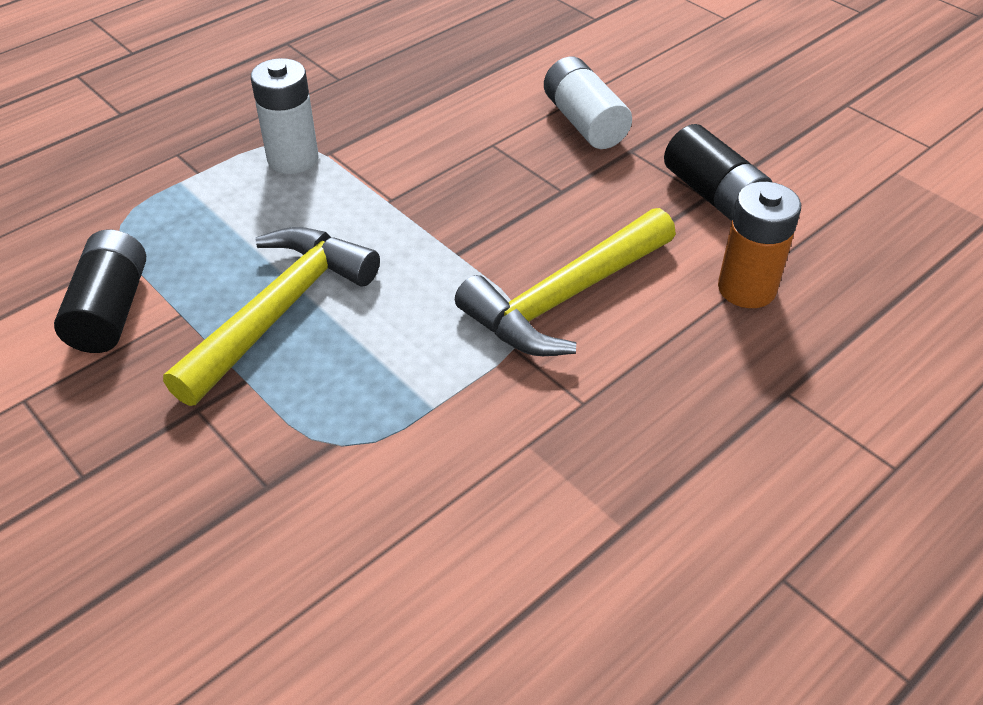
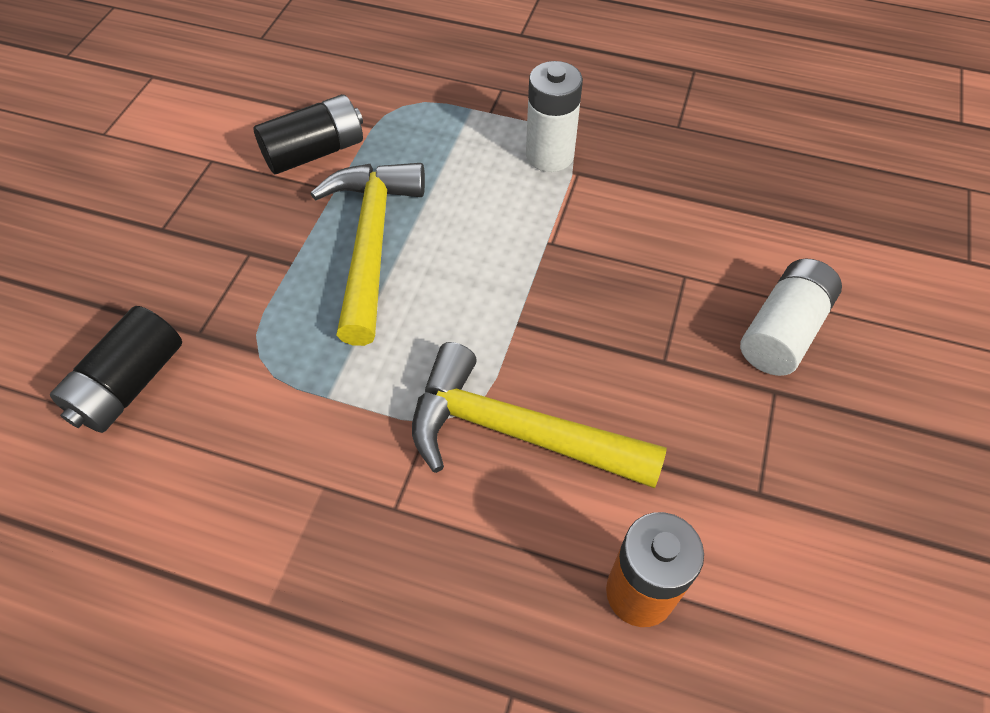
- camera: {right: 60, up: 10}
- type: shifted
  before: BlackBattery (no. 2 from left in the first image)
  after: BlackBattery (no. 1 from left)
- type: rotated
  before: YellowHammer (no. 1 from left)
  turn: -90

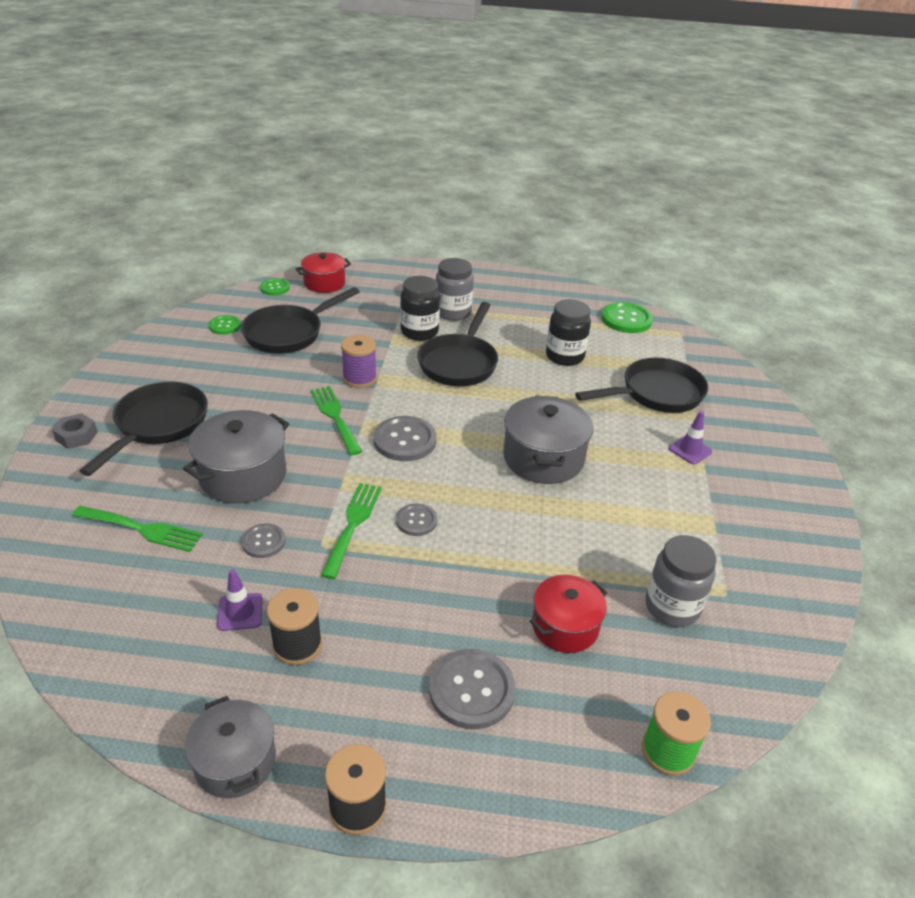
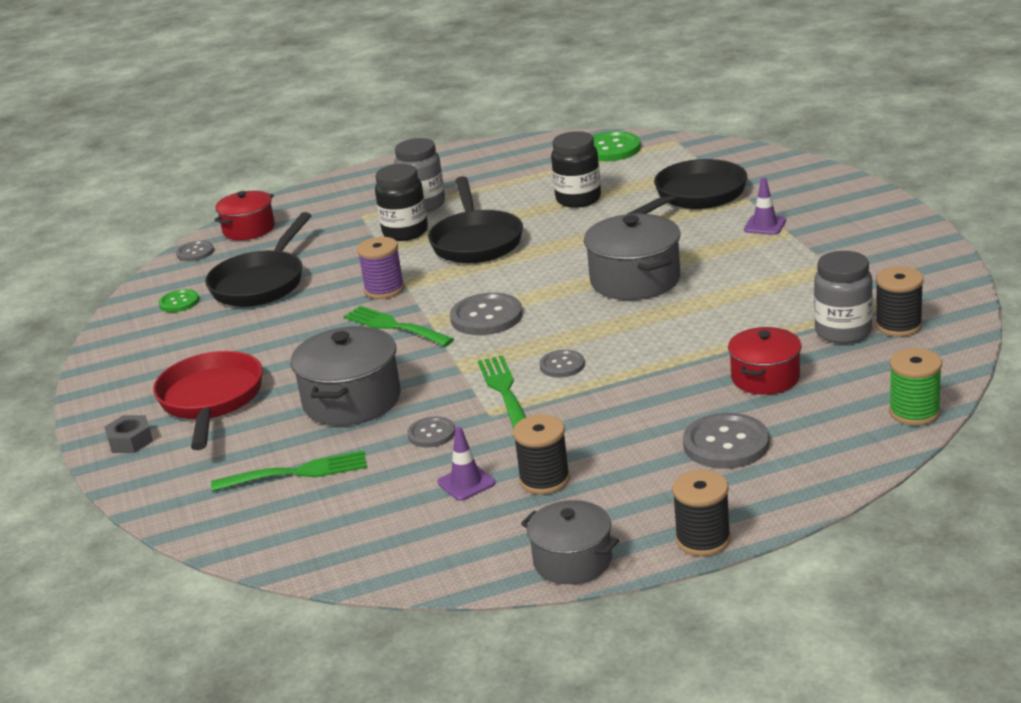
- camera: {right: -20, up: -10}
- type: new
  after: BlackSpool (no. 3 from left)
- type: repainted
  before: BlackPan (no. 1 from left)
  after: RedPan
- type: repainted
  before: GreenButton (no. 2 from left)
  after: GreyButton (no. 1 from left)

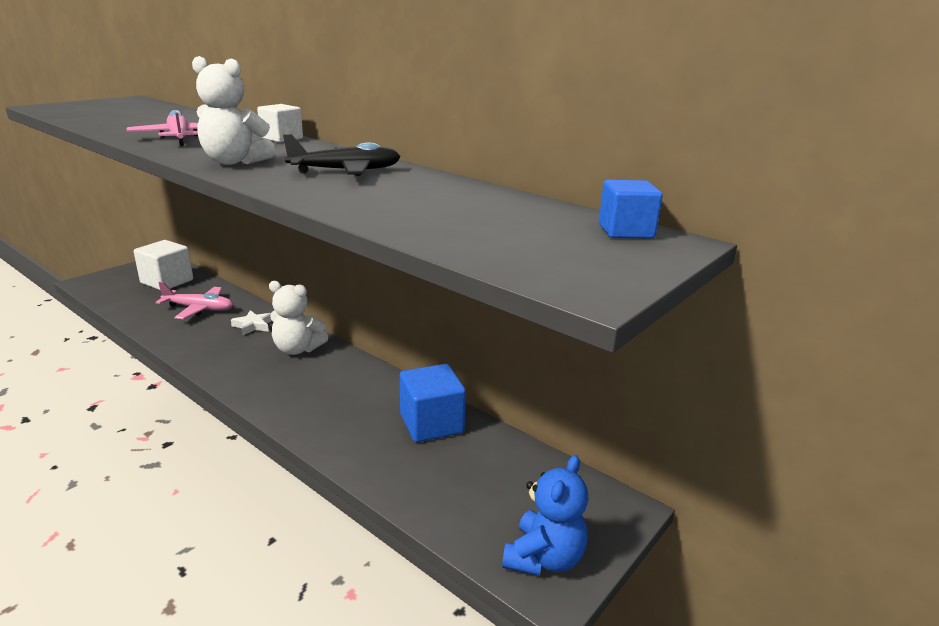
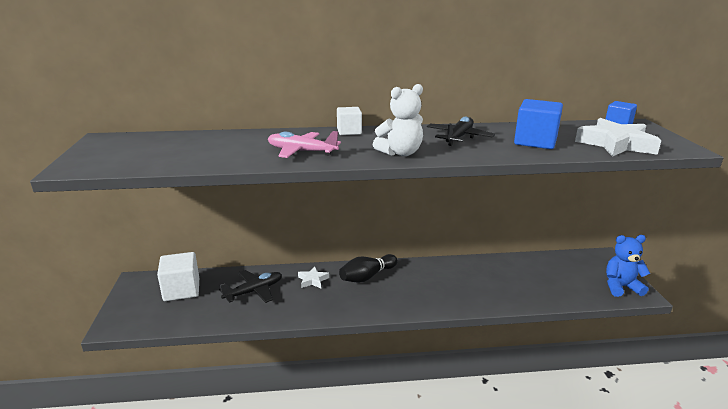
- camera: {right: -45, up: 0}
- type: new
  after: WhiteStar (no. 2 from left)
- type: shifted
  before: BlueCube (no. 1 from left)
- type: swapped
  before: WhiteTeddyBear (no. 2 from left)
  after: BlackBowlingPin
- type: repainted
  before: PinkPlane (no. 2 from left)
  after: BlackPlane (no. 1 from left)
- type: rotated
  before: BlueTeddyBear
  turn: -75

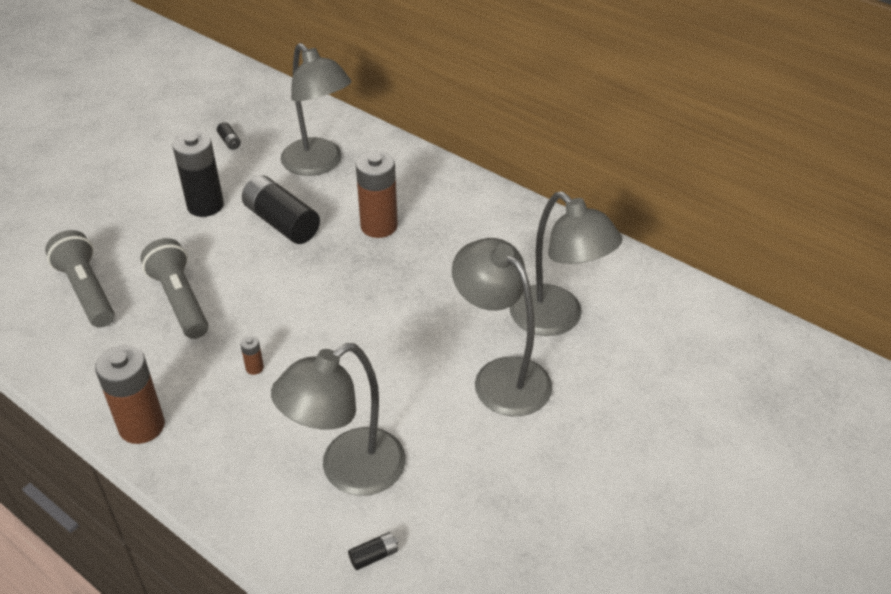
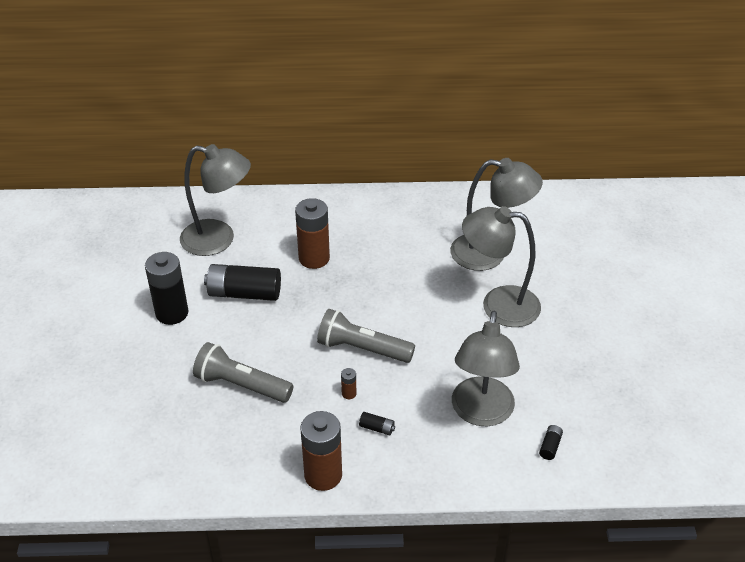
- camera: {right: -40, up: 0}
- type: shifted
  before: GreyFlashlight (no. 1 from left in the first image)
  after: GreyFlashlight (no. 2 from left)
- type: shifted
  before: BlackBattery (no. 2 from left in the first image)
  after: BlackBattery (no. 3 from left)

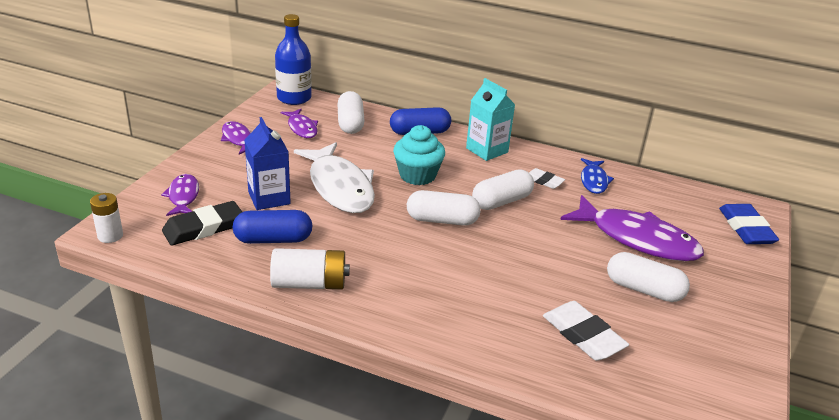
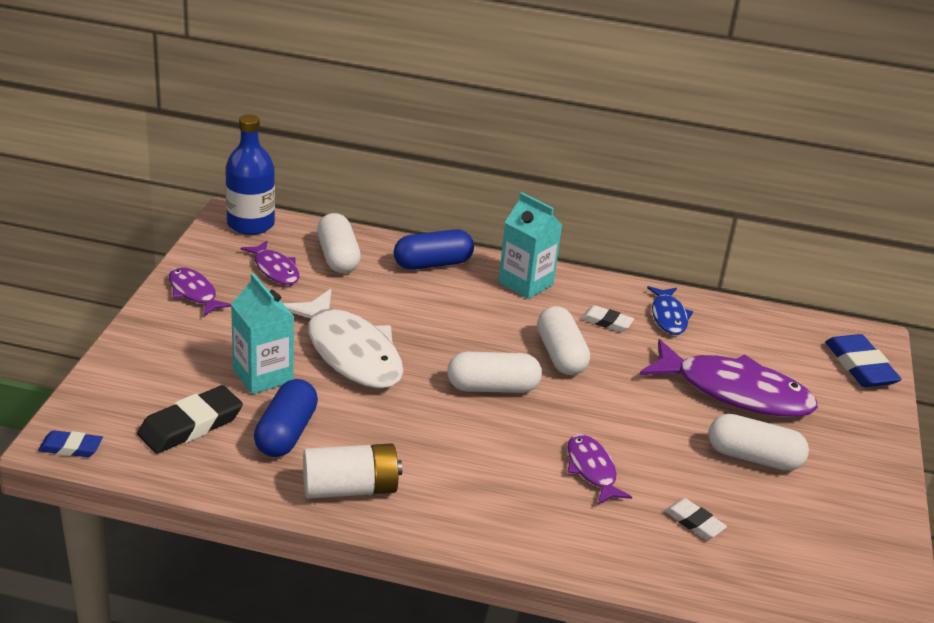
- camera: {right: -10, up: 0}
- type: gone
  before: TurquoiseCupcake
- type: shifted
  before: PurpleFish (no. 1 from left in the first image)
  after: PurpleFish (no. 3 from left)
- type: swapped
  before: WhiteBattery (no. 1 from left)
  after: BlueEraser (no. 1 from left)
- type: repainted
  before: BlueCarton
  after: TurquoiseCarton (no. 1 from left)
- type: rotated
  before: BlueCapsule (no. 1 from left)
  turn: -60
- type: rotated
  before: WhiteCapsule (no. 3 from left)
  turn: -60
- type: scaled
  before: WhiteEraser (no. 2 from left)
  scale: 0.58

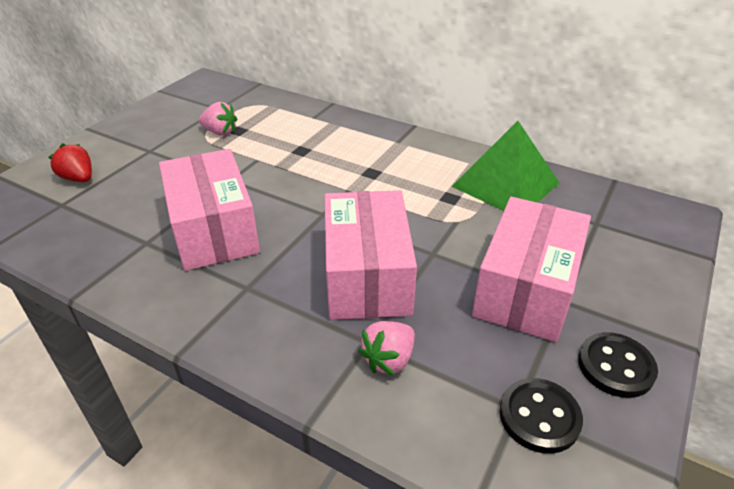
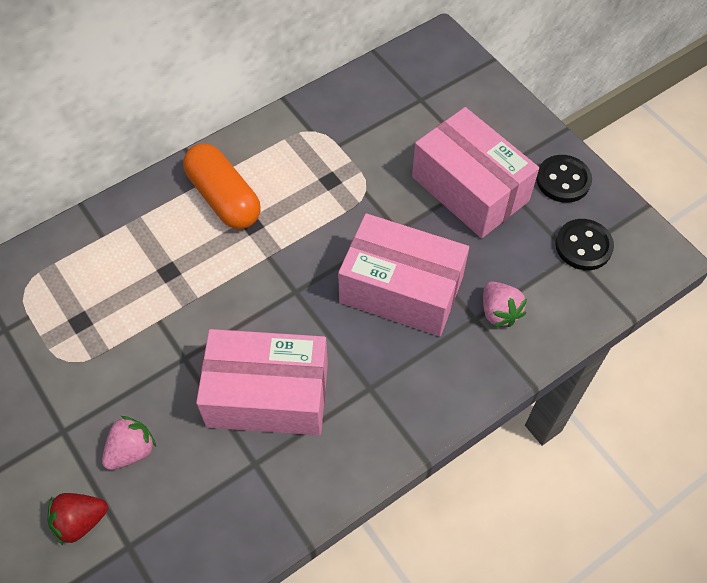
- camera: {right: -65, up: 20}
- type: gone
  before: GreenPyramid
- type: new
  after: OrangeCapsule
- type: shifted
  before: PinkStrawberry (no. 1 from left)

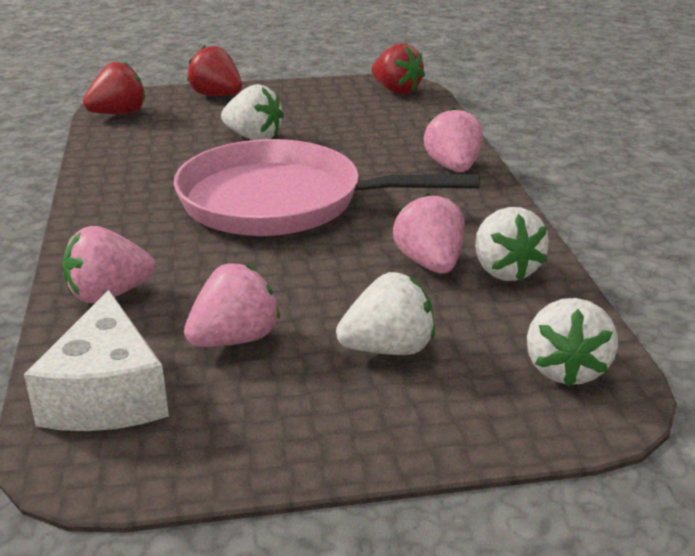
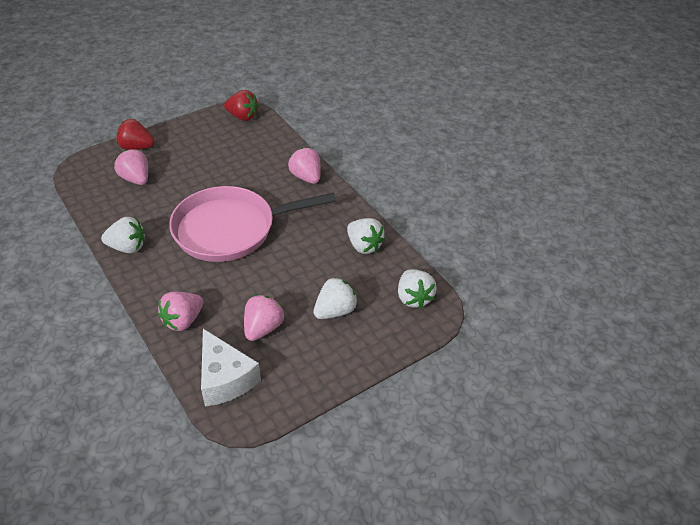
- camera: {right: -25, up: 15}
- type: gone
  before: RedStrawberry (no. 1 from left)
- type: shifted
  before: WhiteStrawberry (no. 1 from left)
- type: shifted
  before: PinkStrawberry (no. 3 from left in the first image)
  after: PinkStrawberry (no. 1 from left)

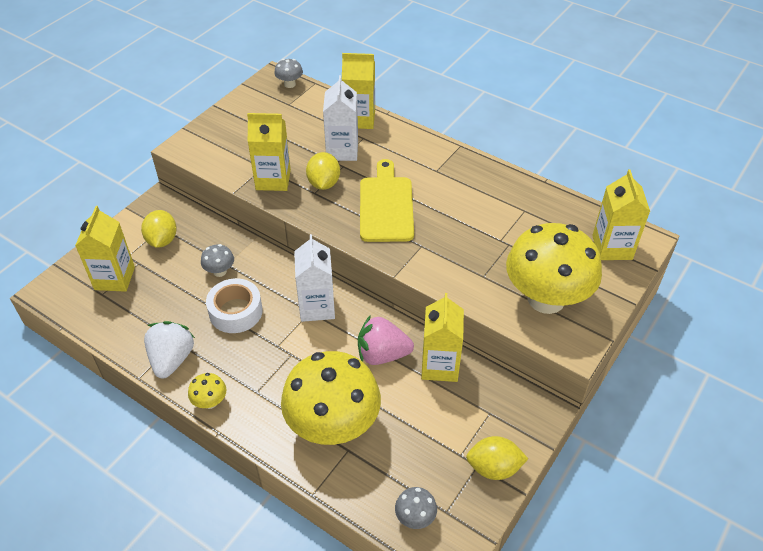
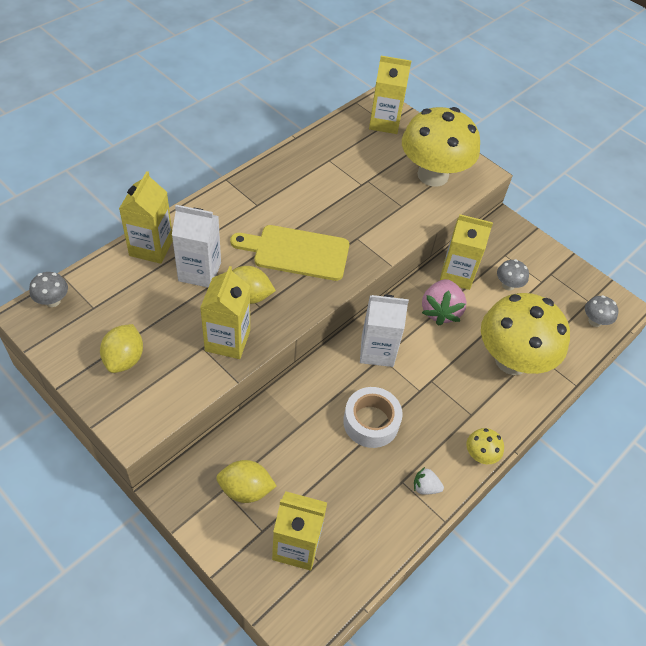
- camera: {right: -85, up: 5}
- type: shifted
  before: GreyMushroom (no. 1 from left in the first image)
  after: GreyMushroom (no. 2 from left)
- type: shifted
  before: YellowLemon (no. 3 from left in the first image)
  after: YellowLemon (no. 1 from left)
- type: scaled
  before: WhiteStrawberry
  scale: 0.51

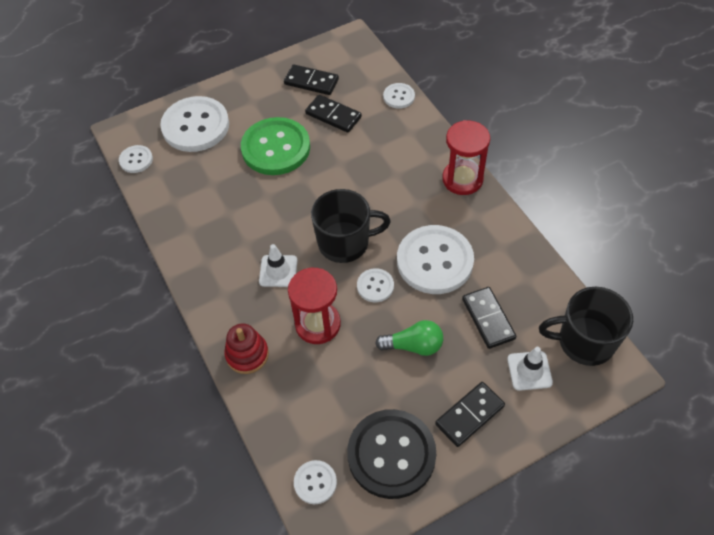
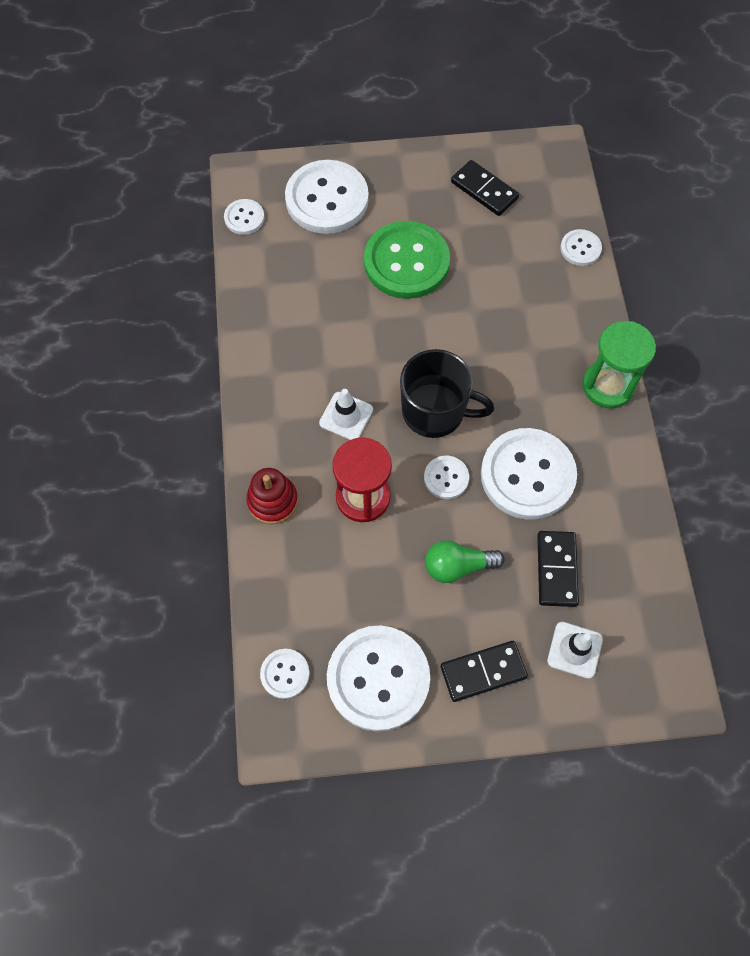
- camera: {right: 20, up: 10}
- type: gone
  before: BlackDomino (no. 2 from left)
- type: gone
  before: BlackMug (no. 2 from left)
- type: repainted
  before: BlackButton
  after: WhiteButton (no. 4 from left)
- type: repainted
  before: RedHourglass (no. 2 from left)
  after: GreenHourglass
- type: rotated
  before: GreenLightBulb
  turn: 150

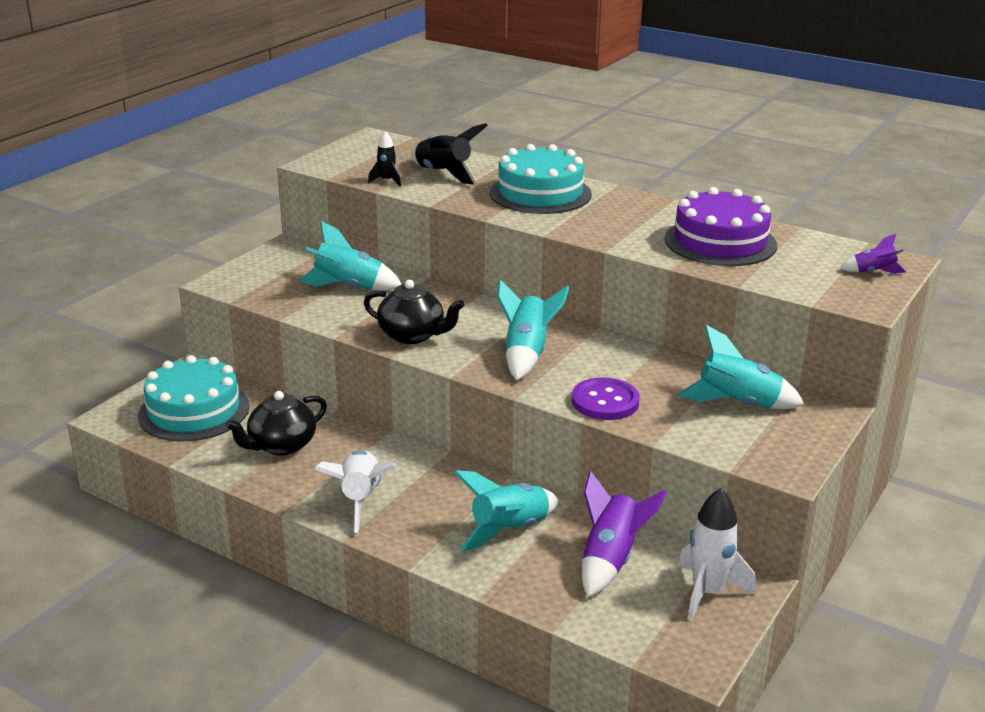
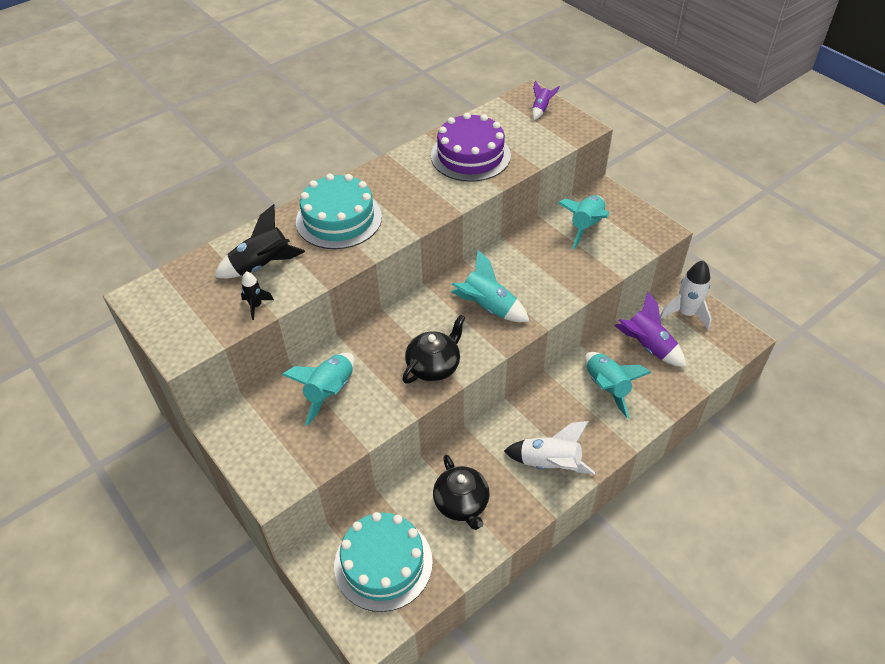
- camera: {right: -70, up: 20}
- type: gone
  before: PurpleButton

